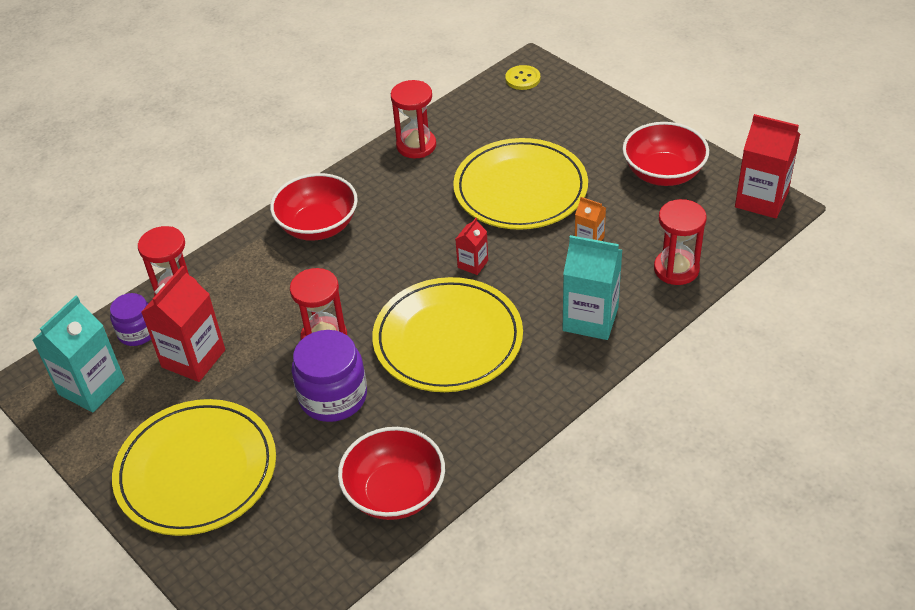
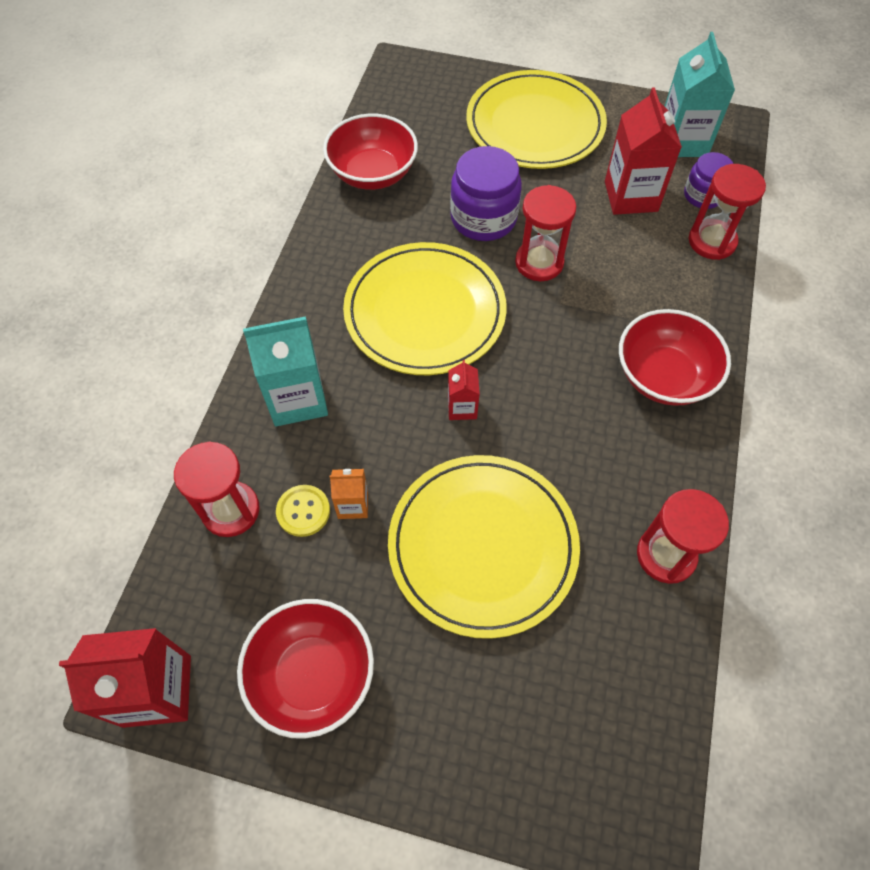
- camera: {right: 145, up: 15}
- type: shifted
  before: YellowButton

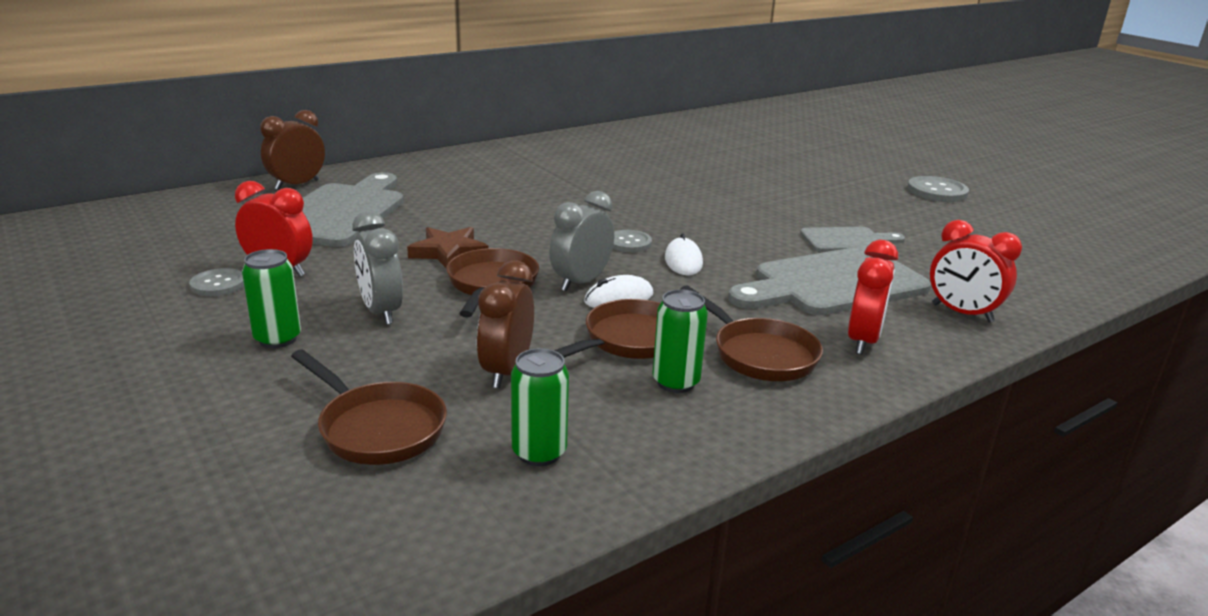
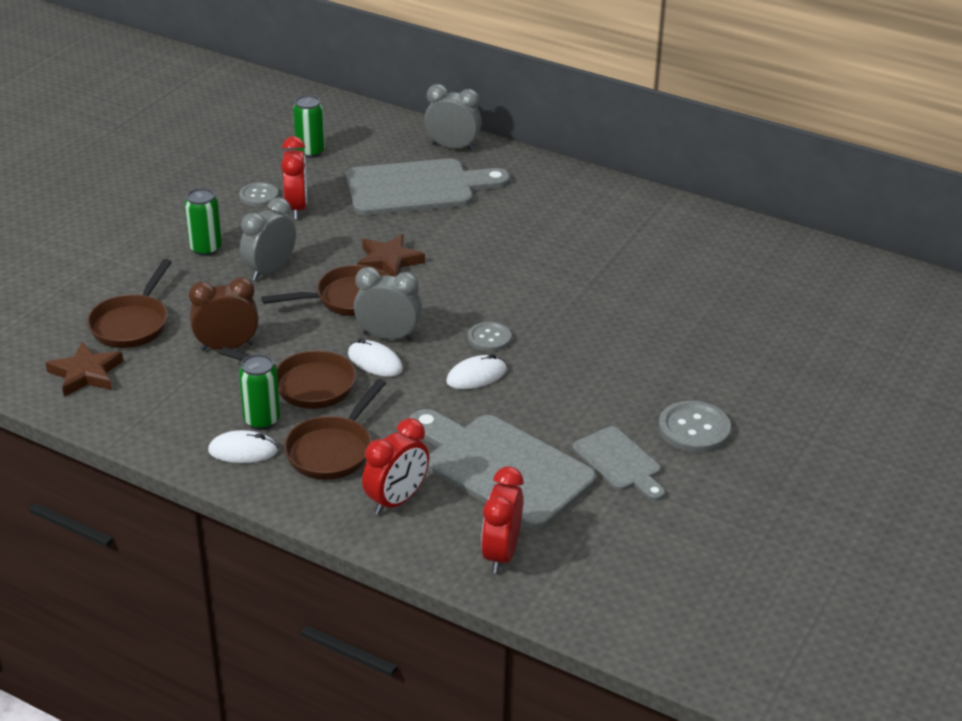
- camera: {right: 65, up: 10}
- type: new
  after: BrownStar (no. 1 from left)
- type: new
  after: WhiteMouse (no. 1 from left)
- type: shifted
  before: GreenCan (no. 2 from left in the first image)
  after: GreenCan (no. 3 from left)
- type: shifted
  before: GreyButton (no. 3 from left)
- type: repainted
  before: BrownClock (no. 1 from left)
  after: GreyClock (no. 3 from left)
- type: rotated
  before: RedClock (no. 2 from left)
  turn: -45

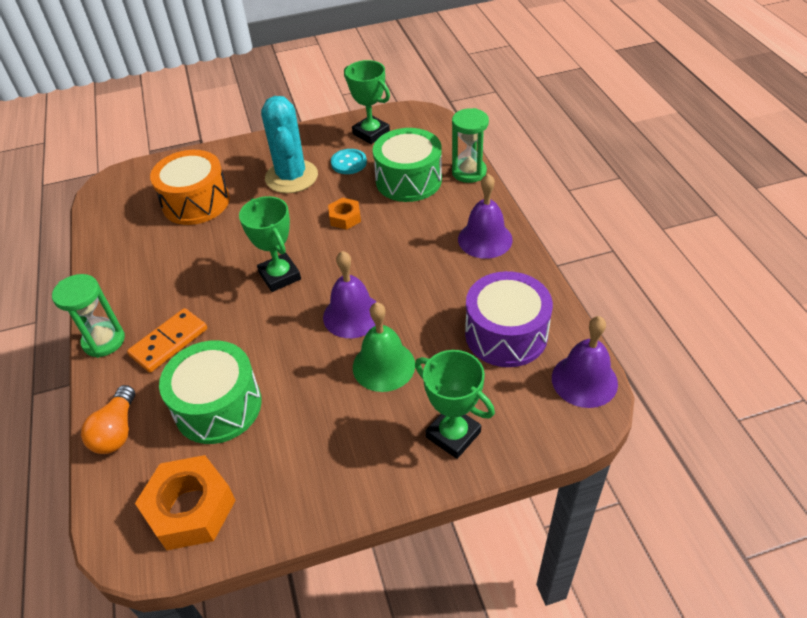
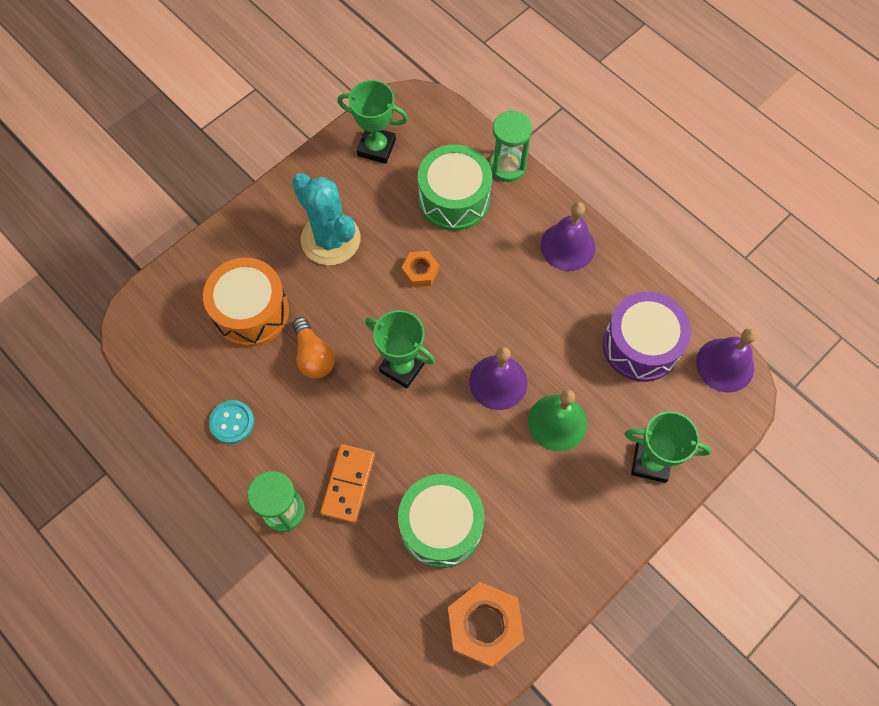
- camera: {right: -30, up: 20}
- type: shifted
  before: OrangeLightBulb
- type: shifted
  before: TurquoiseButton

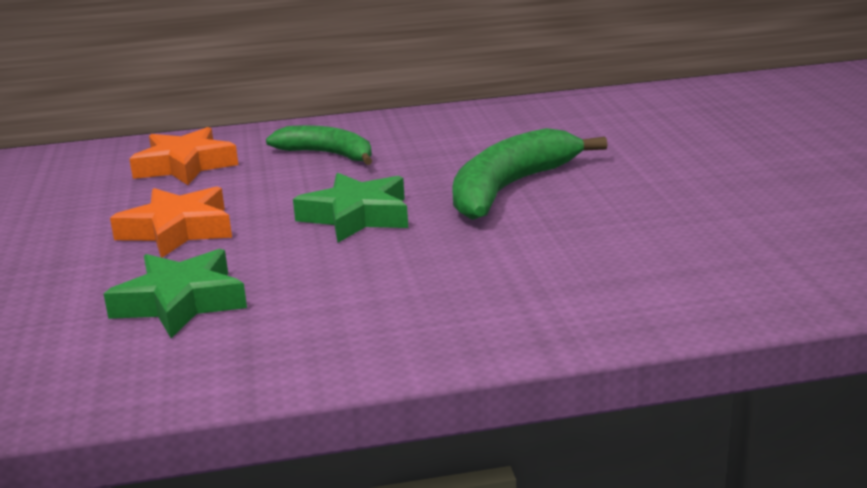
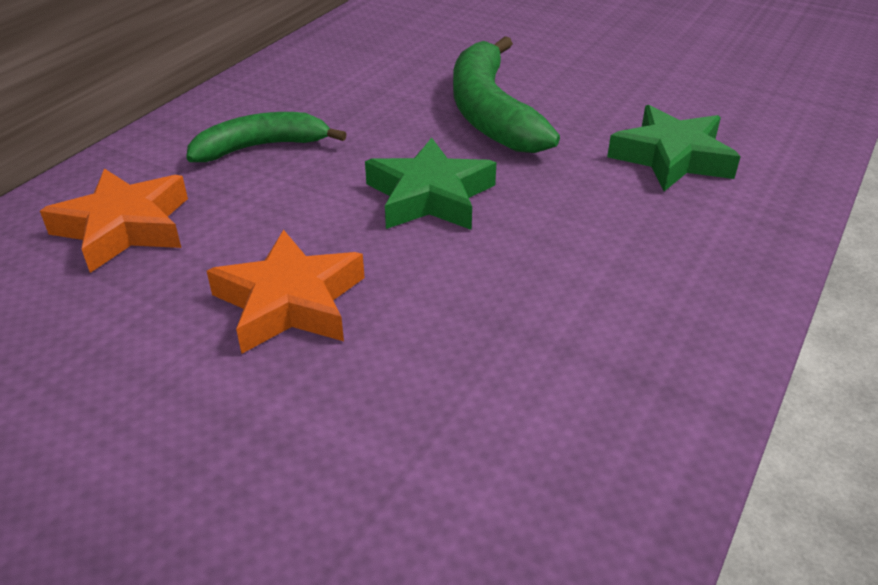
- camera: {right: -50, up: 15}
- type: shifted
  before: GreenStar (no. 1 from left in the first image)
  after: GreenStar (no. 2 from left)

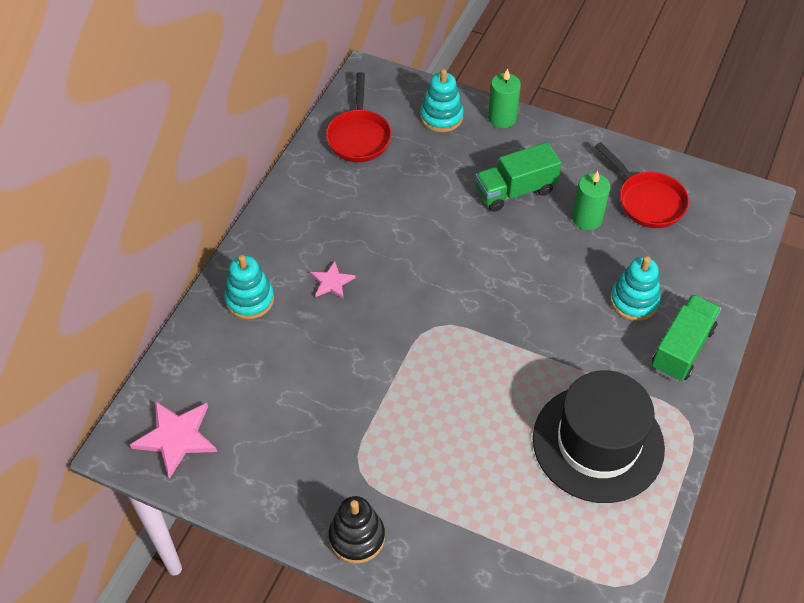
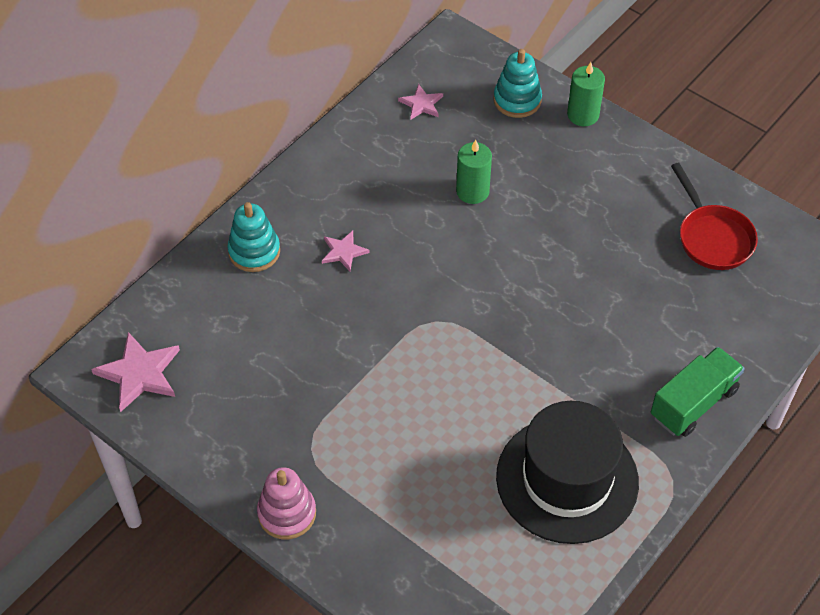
- camera: {right: 15, up: 0}
- type: gone
  before: GreenTruck (no. 1 from left)
- type: gone
  before: TurquoiseStackingToy (no. 3 from left)
- type: shifted
  before: GreenCandle (no. 2 from left in the first image)
  after: GreenCandle (no. 1 from left)
- type: swapped
  before: RedPan (no. 1 from left)
  after: PinkStar (no. 3 from left)
- type: repainted
  before: BlackStackingToy
  after: PinkStackingToy

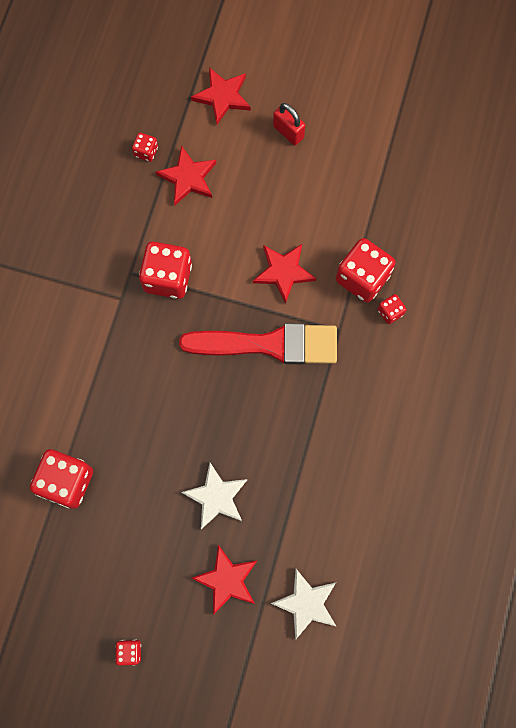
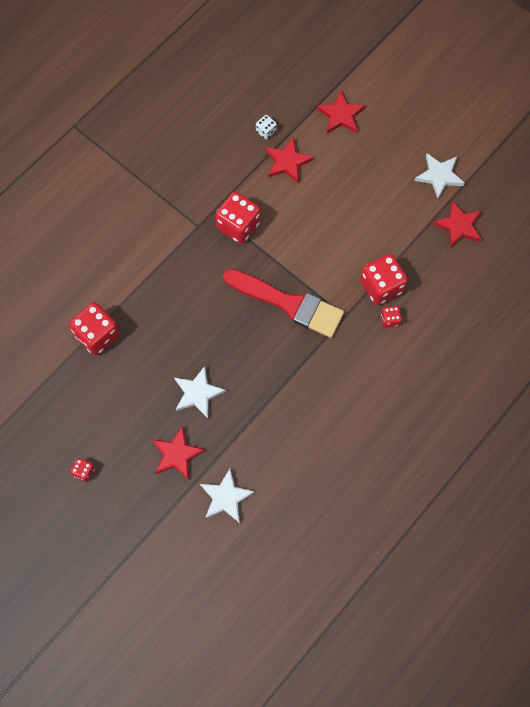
- camera: {right: 25, up: -5}
- type: gone
  before: RedPadlock
- type: new
  after: WhiteStar (no. 3 from left)
- type: shifted
  before: RedStar (no. 4 from left)
- type: repainted
  before: RedDice (no. 3 from left)
  after: WhiteDice

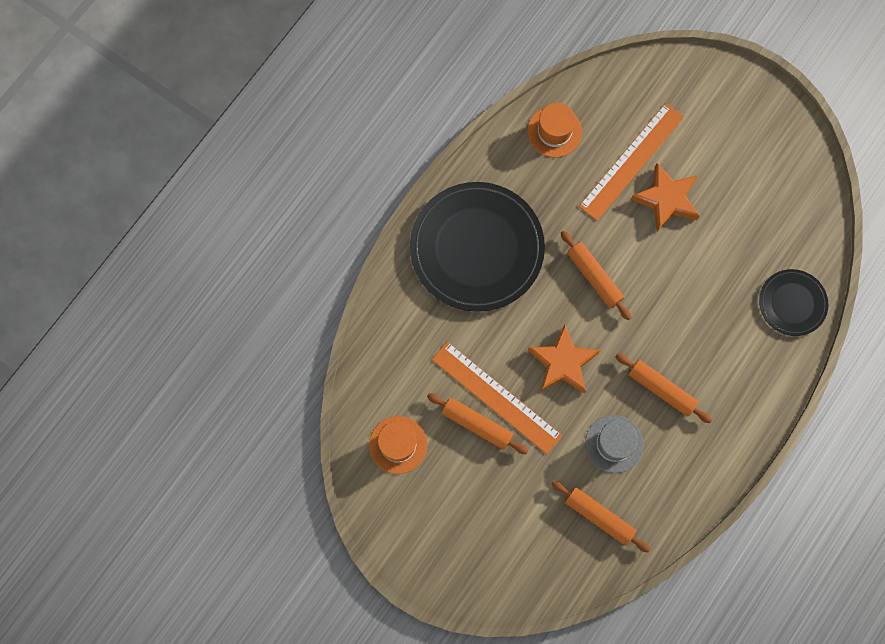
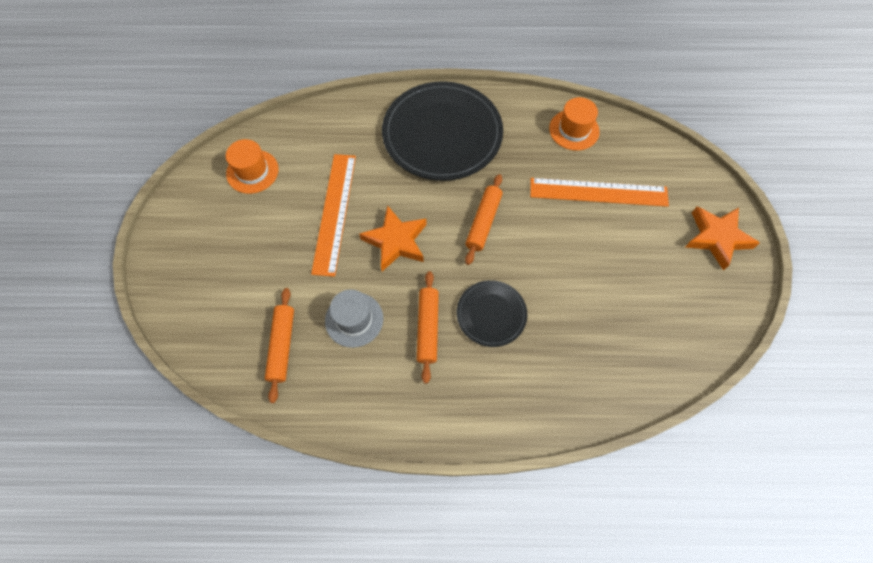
- camera: {right: 55, up: -10}
- type: gone
  before: OrangeRollingPin (no. 1 from left)
- type: shifted
  before: OrangeStar (no. 2 from left)
- type: shifted
  before: BlackPlate (no. 2 from left)

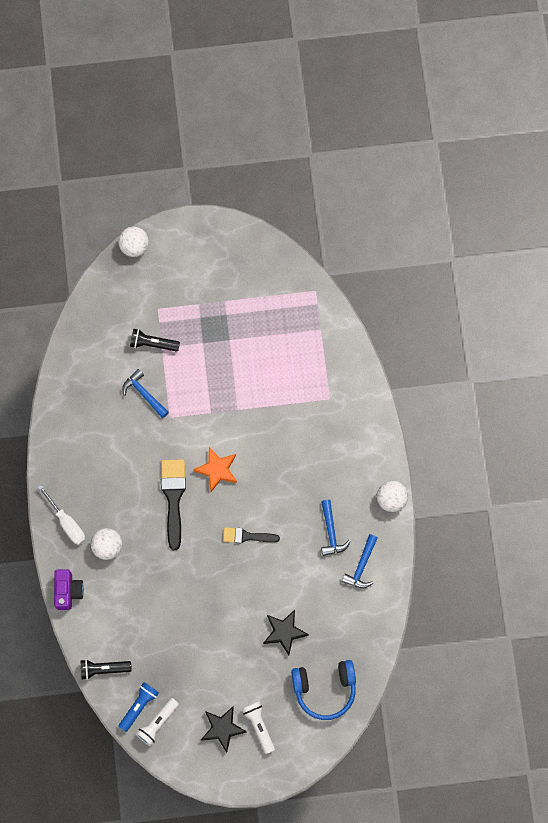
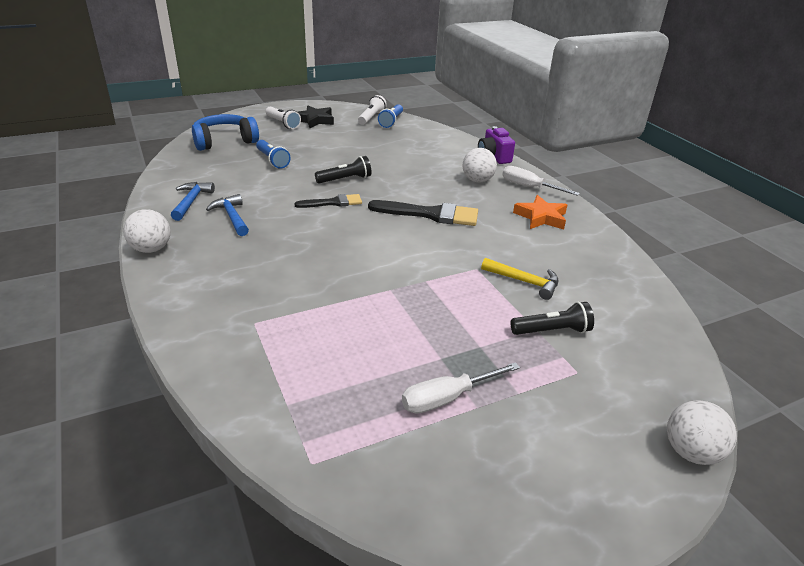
- camera: {right: 160, up: -40}
- type: new
  after: WhiteScrewdriver (no. 1 from left)
- type: shifted
  before: BlackFlashlight (no. 1 from left)
- type: shifted
  before: OrangeStar
- type: swapped
  before: BlackStar (no. 2 from left)
  after: BlueFlashlight (no. 1 from left)
- type: repainted
  before: BlueHammer (no. 1 from left)
  after: YellowHammer
- type: rotated
  before: BlackBrush (no. 1 from left in the first image)
  turn: -60

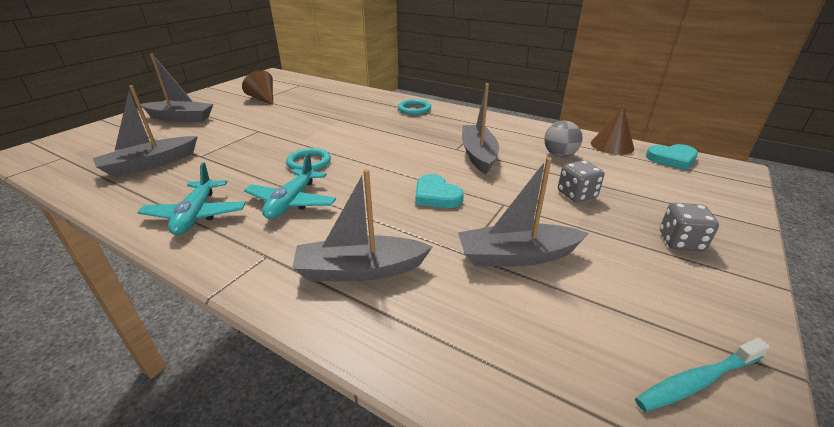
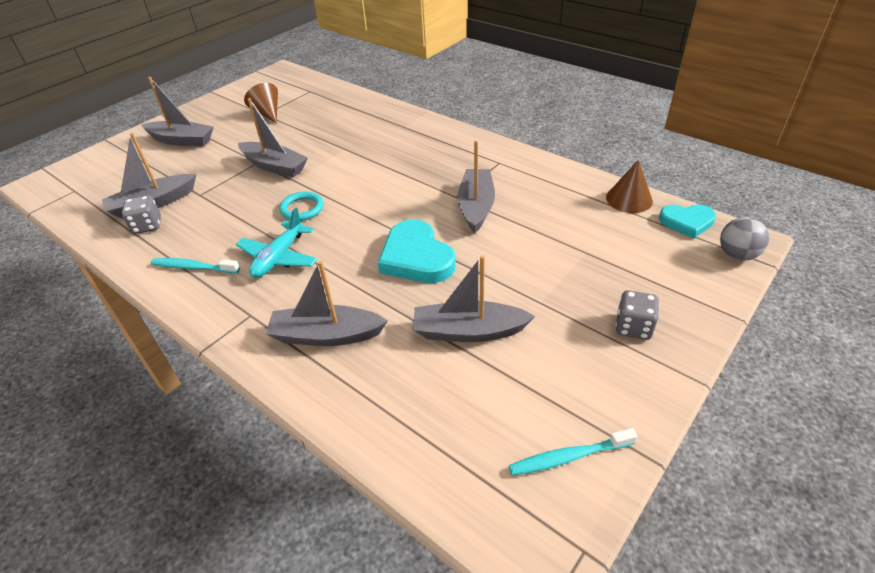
- camera: {right: 10, up: 10}
- type: gone
  before: TurquoiseRing (no. 2 from left)
- type: new
  after: GreyBoat (no. 3 from left)
- type: shifted
  before: GreyBall
- type: shifted
  before: GreyDice (no. 1 from left)
- type: swapped
  before: TurquoisePlane (no. 1 from left)
  after: TurquoiseToothbrush (no. 1 from left)
- type: scaled
  before: TurquoiseHeart (no. 1 from left)
  scale: 1.59

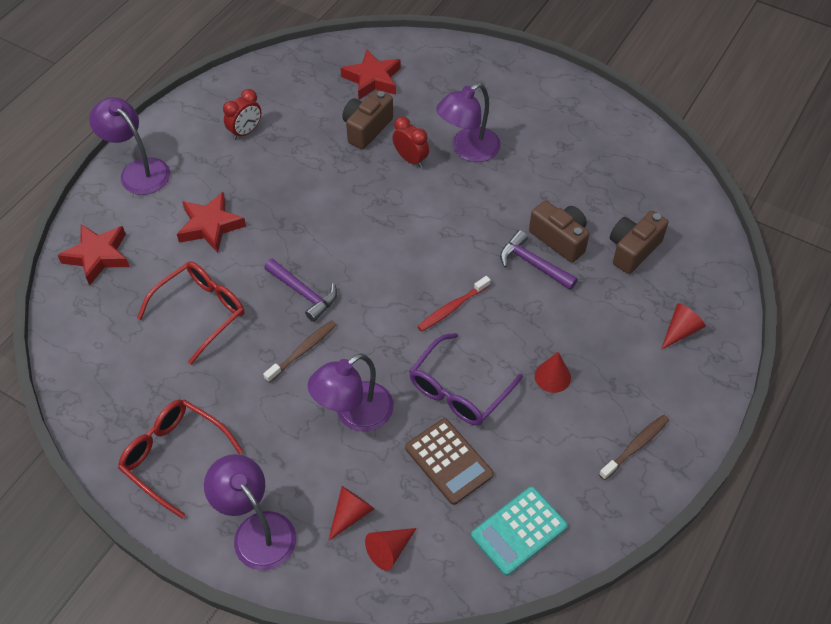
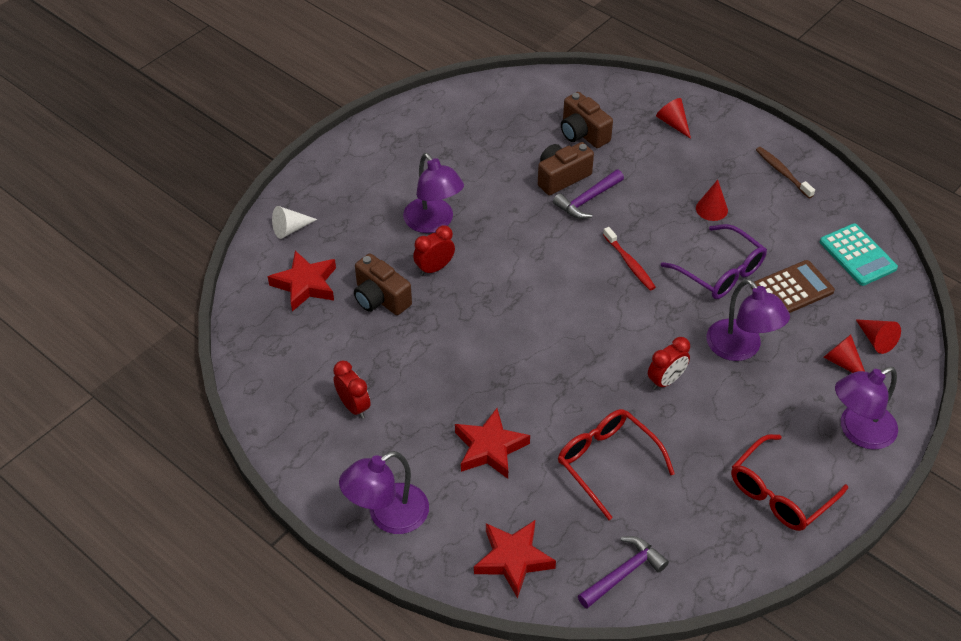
- camera: {right: -80, up: -5}
- type: new
  after: WhiteCone
- type: shifted
  before: PurpleHammer (no. 1 from left in the first image)
  after: PurpleHammer (no. 2 from left)
- type: swapped
  before: BrownToothbrush (no. 1 from left)
  after: RedClock (no. 3 from left)

